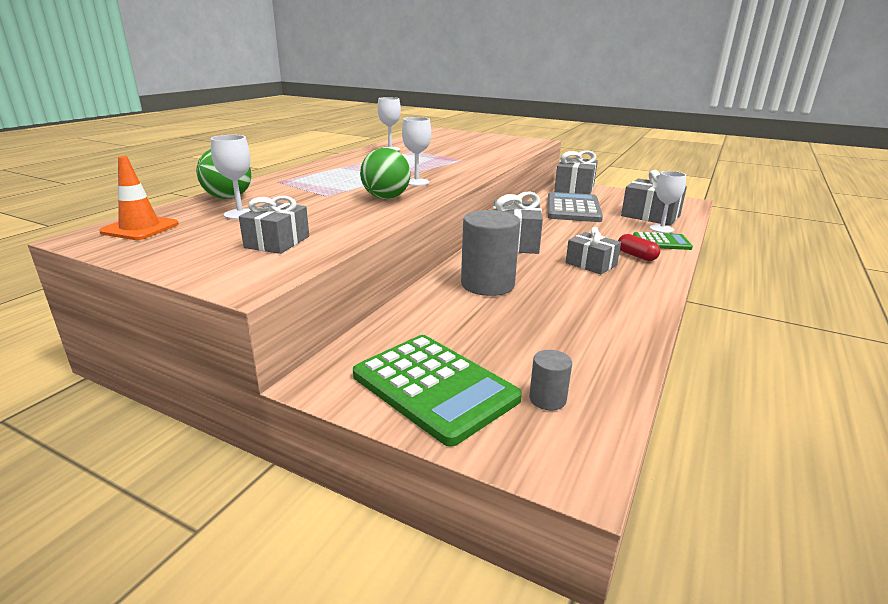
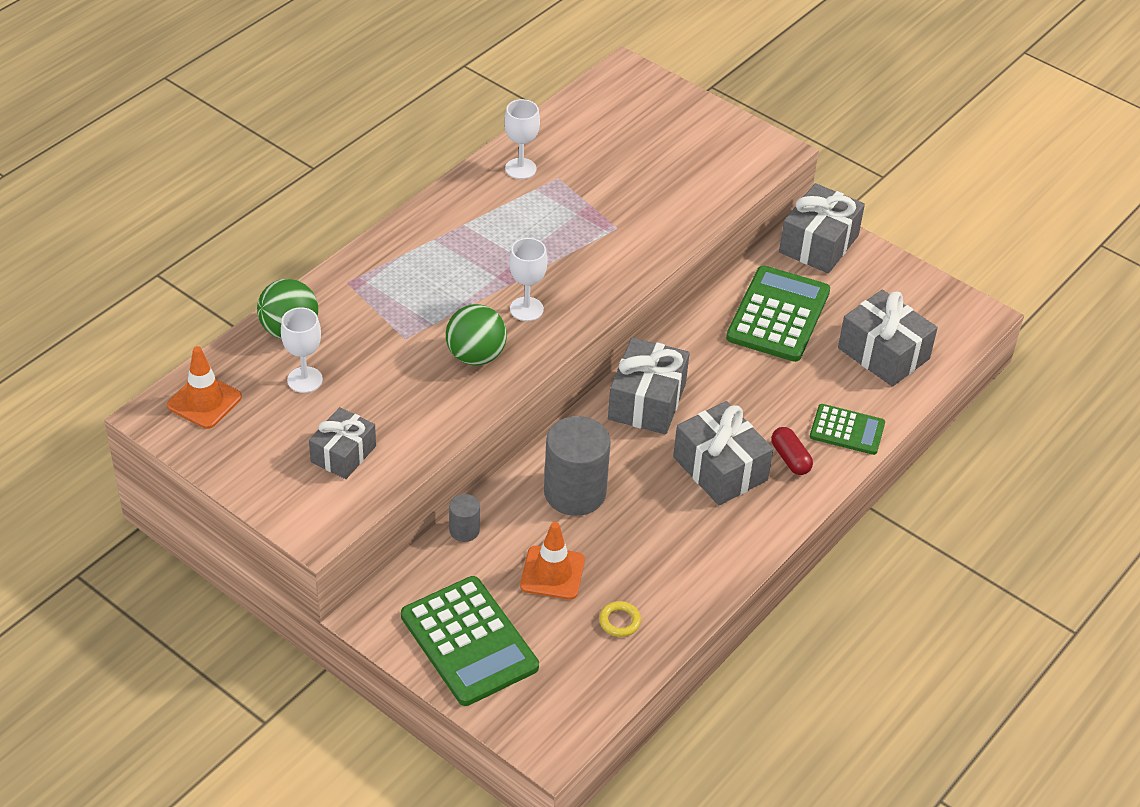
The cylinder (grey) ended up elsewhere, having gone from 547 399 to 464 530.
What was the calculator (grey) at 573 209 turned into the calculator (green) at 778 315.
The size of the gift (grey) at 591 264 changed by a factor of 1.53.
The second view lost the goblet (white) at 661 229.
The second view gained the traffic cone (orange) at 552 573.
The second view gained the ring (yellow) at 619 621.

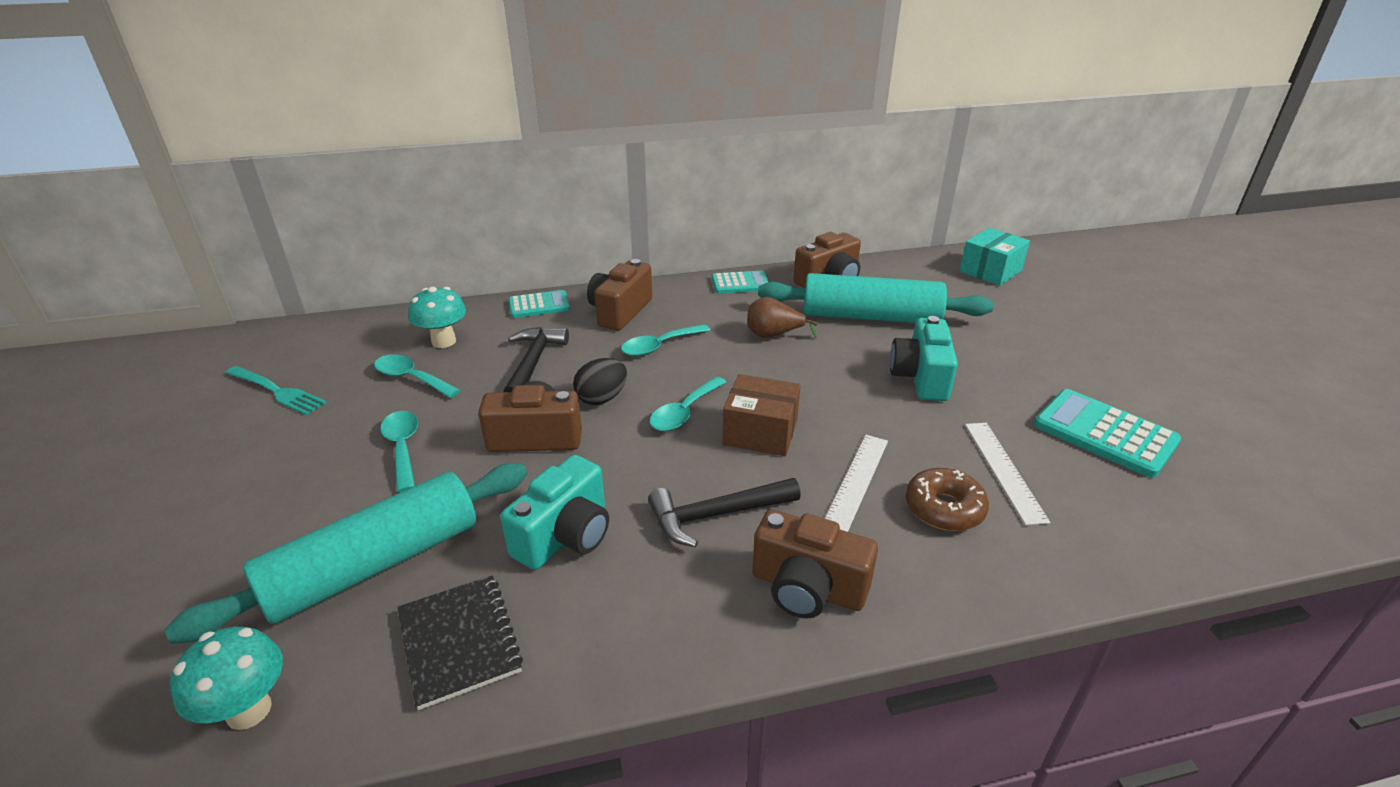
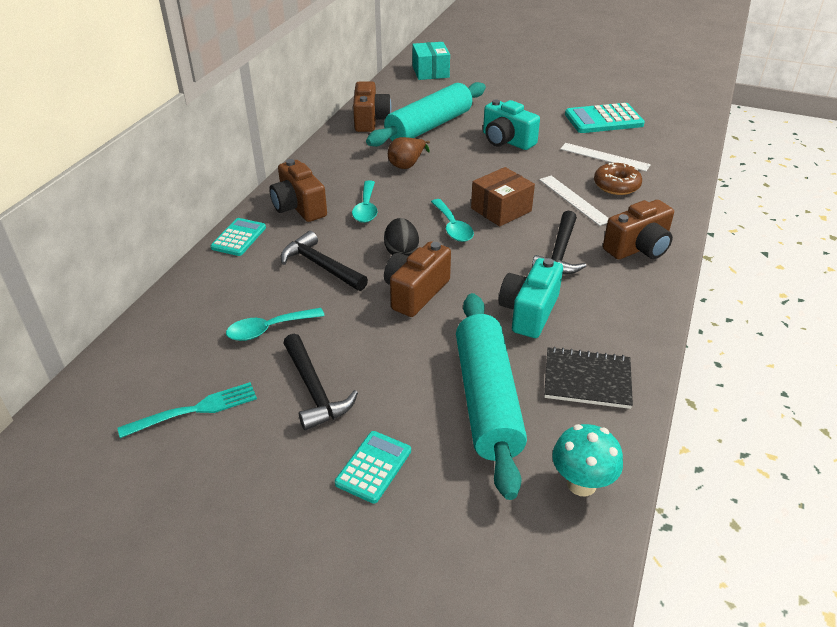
The second view lost the spoon (turquoise) at 402 448.
The second view lost the mushroom (turquoise) at 444 341.
The camera (turquoise) at 565 536 ended up facing another way, 135 degrees counterclockwise from before.
The calculator (turquoise) ended up elsewhere, having gone from 740 283 to 373 467.
The second view gained the hammer (black) at 314 390.

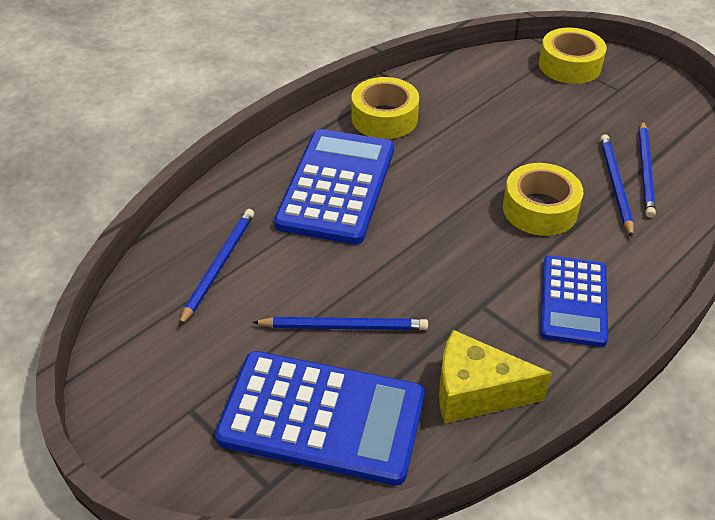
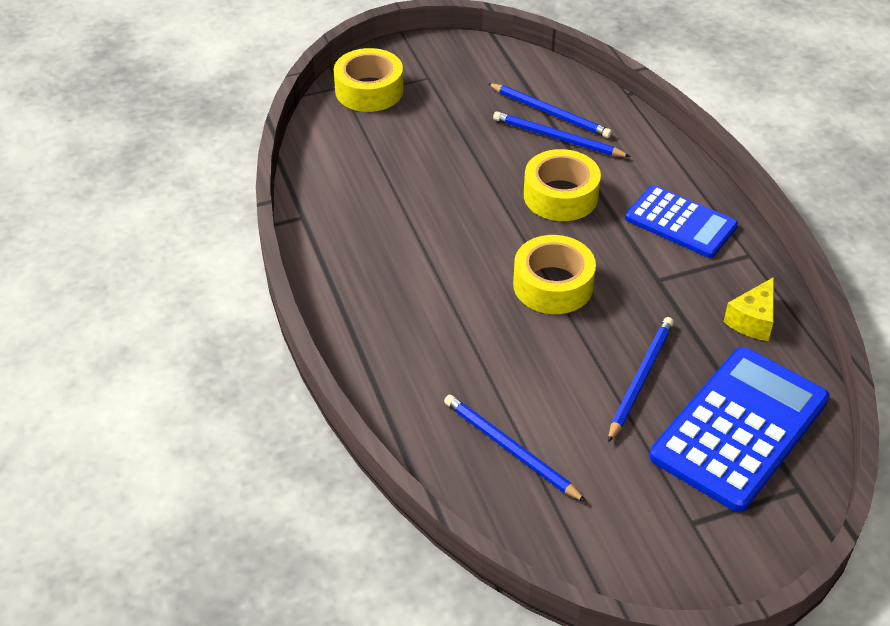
The second view lost the calculator (blue) at 337 186.
The tape (yellow) ended up elsewhere, having gone from 384 118 to 553 285.
The size of the cheese (yellow) at 475 392 changed by a factor of 0.66.

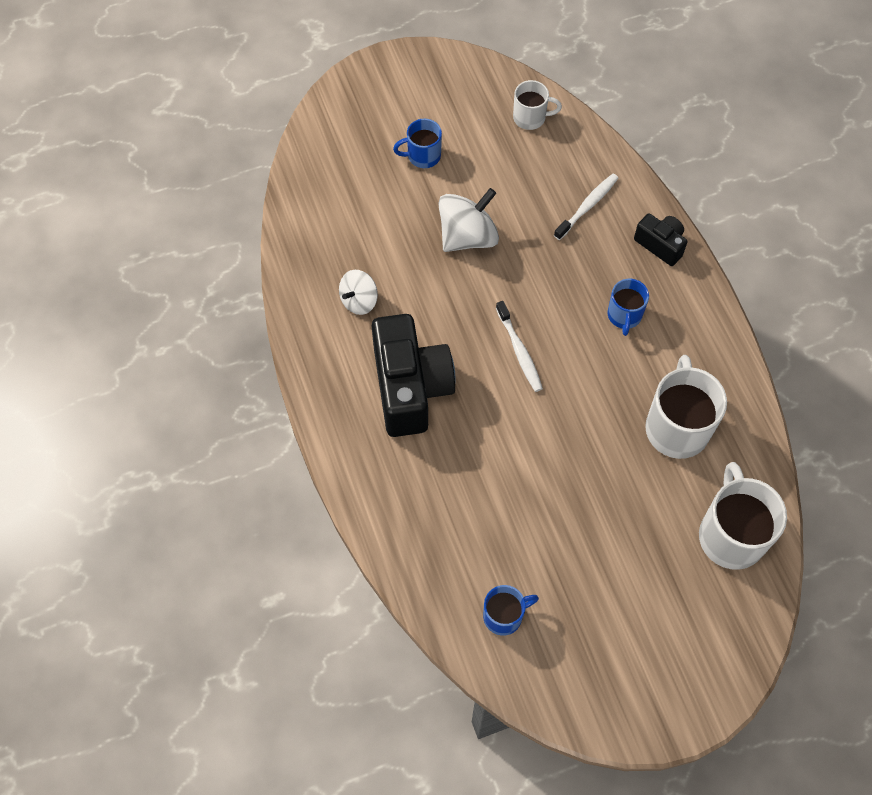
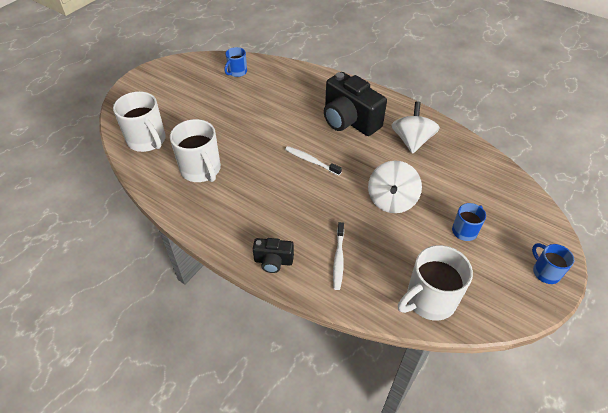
The size of the spinning top (white) at 359 300 changed by a factor of 1.64.
The size of the mug (white) at 530 117 changed by a factor of 1.78.
The mug (blue) ended up elsewhere, having gone from 624 315 to 545 272.

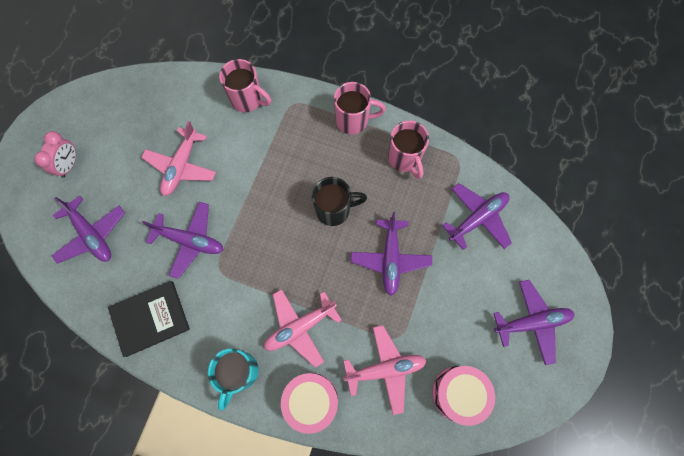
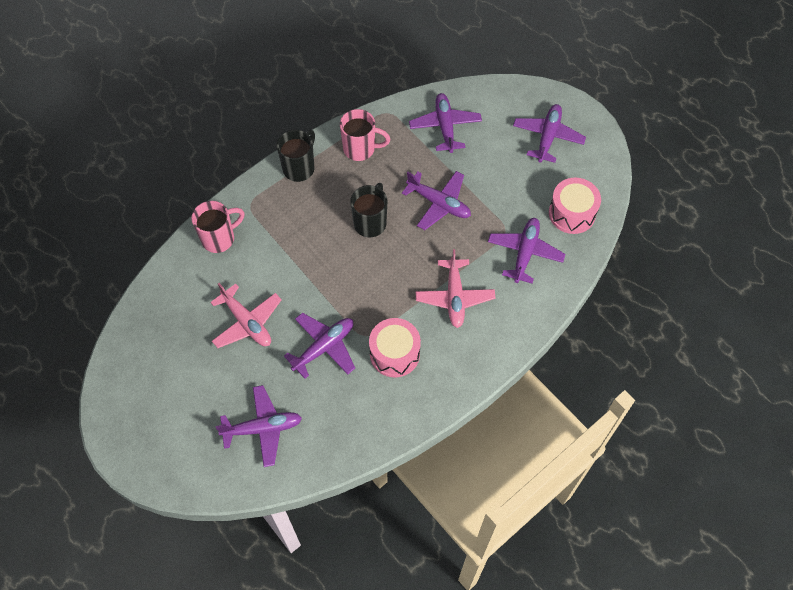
The second view lost the clock (pink) at 69 165.
The second view lost the book (black) at 150 318.
The second view lost the mug (turquoise) at 239 372.
The drum (pink) ended up elsewhere, having gone from 311 400 to 394 353.
What was the mug (pink) at 353 120 turned into the mug (black) at 299 168.
What was the plane (pink) at 385 369 turned into the plane (purple) at 525 253.

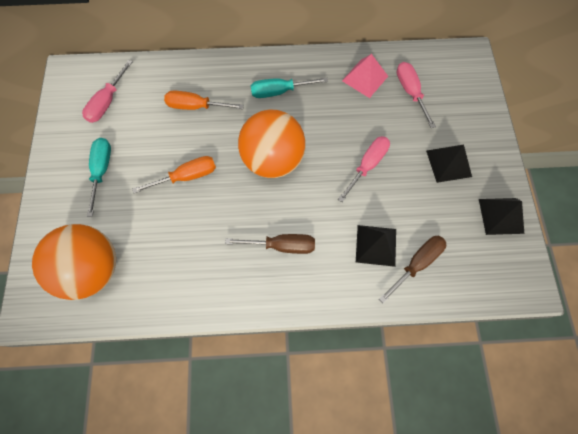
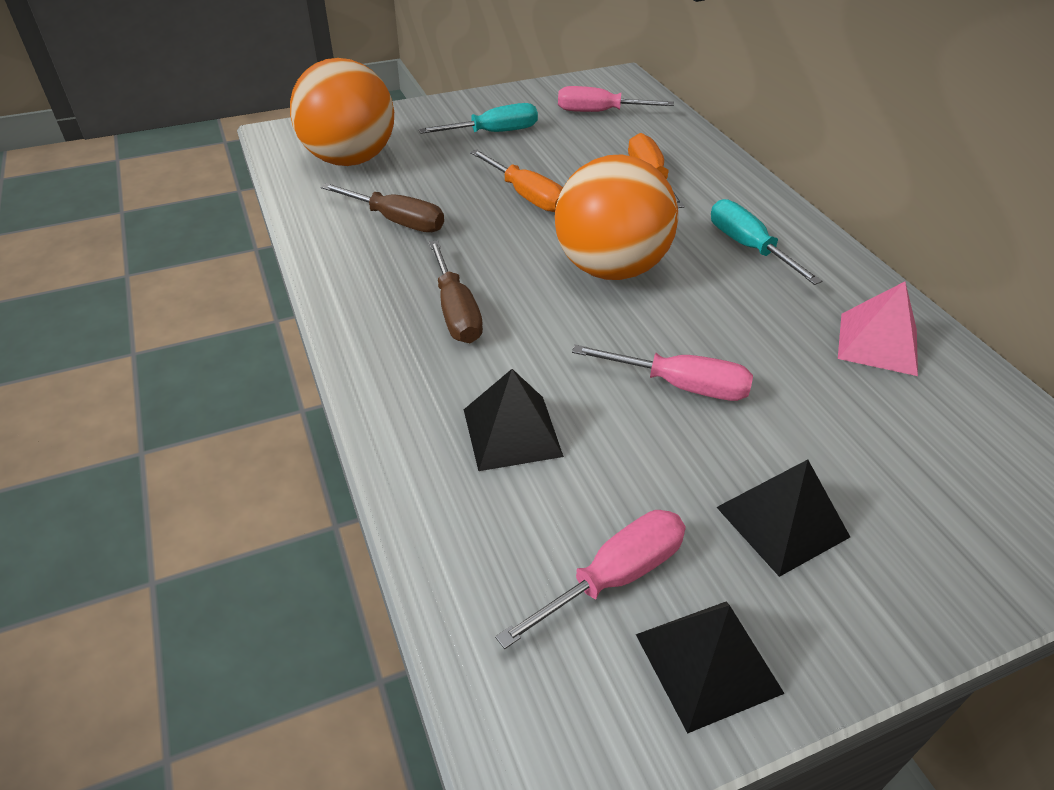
The screwdriver (brown) ended up elsewhere, having gone from 416 264 to 396 221.
The screwdriver (pink) ended up elsewhere, having gone from 410 92 to 613 577.

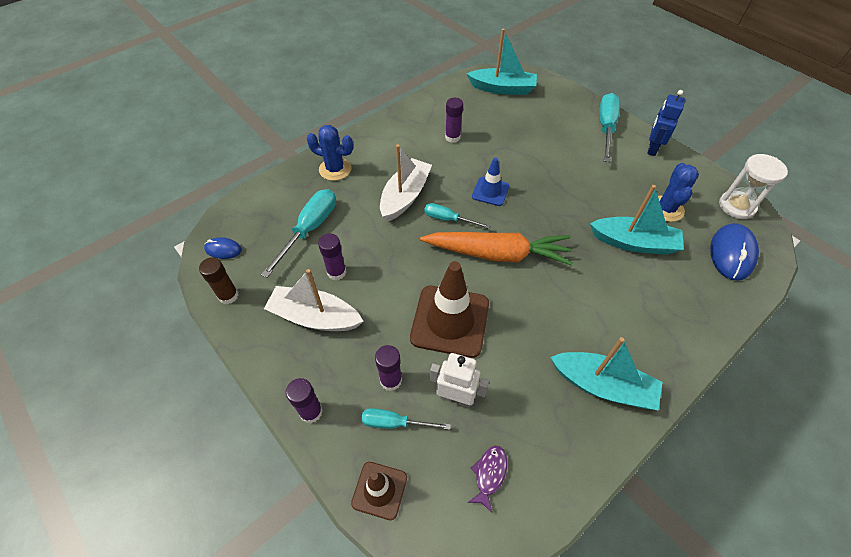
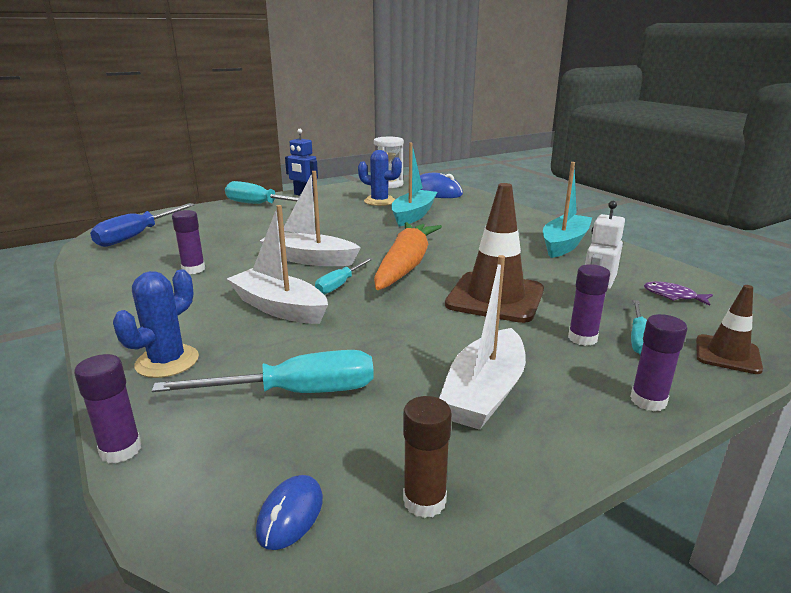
The screwdriver (turquoise) at 310 229 ended up facing another way, 135 degrees clockwise from before.
The glue stick (purple) ended up elsewhere, having gone from 336 272 to 121 450.
Where the boat (turquoise) stood at 502 88, the screwdriver (blue) came to stand at 137 235.
Where the traffic cone (blue) stood at 490 191, the boat (white) came to stand at 309 259.

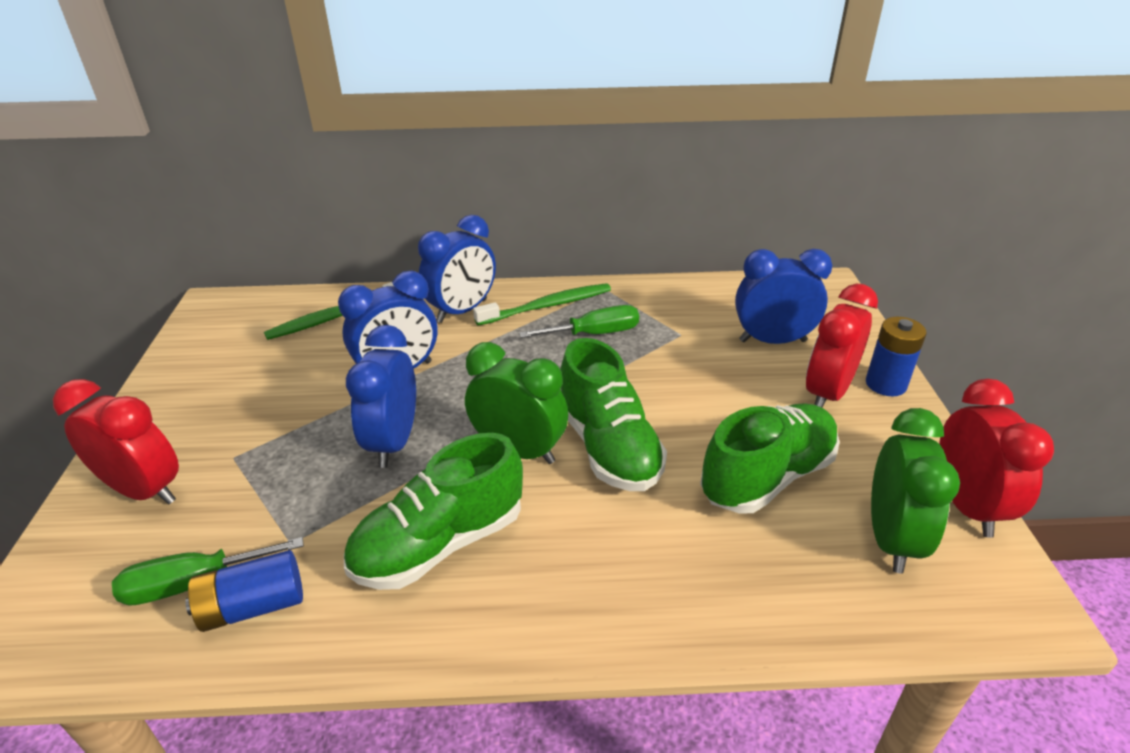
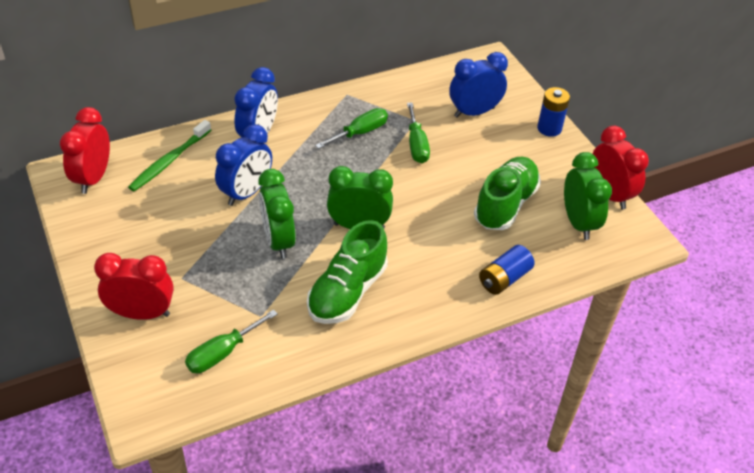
The battery (blue) ended up elsewhere, having gone from 253 606 to 504 278.
What was the clock (blue) at 393 442 turned into the clock (green) at 278 241.
The second view lost the toothbrush (green) at 548 306.
The second view lost the shoe (green) at 608 447.
The clock (red) ended up elsewhere, having gone from 827 393 to 93 178.
The second view gained the screwdriver (green) at 416 145.

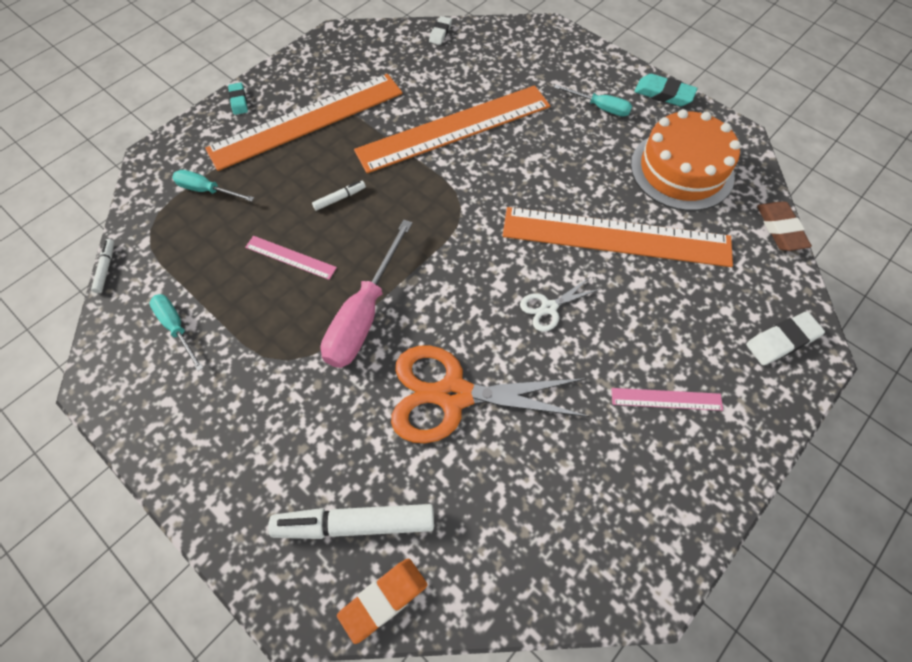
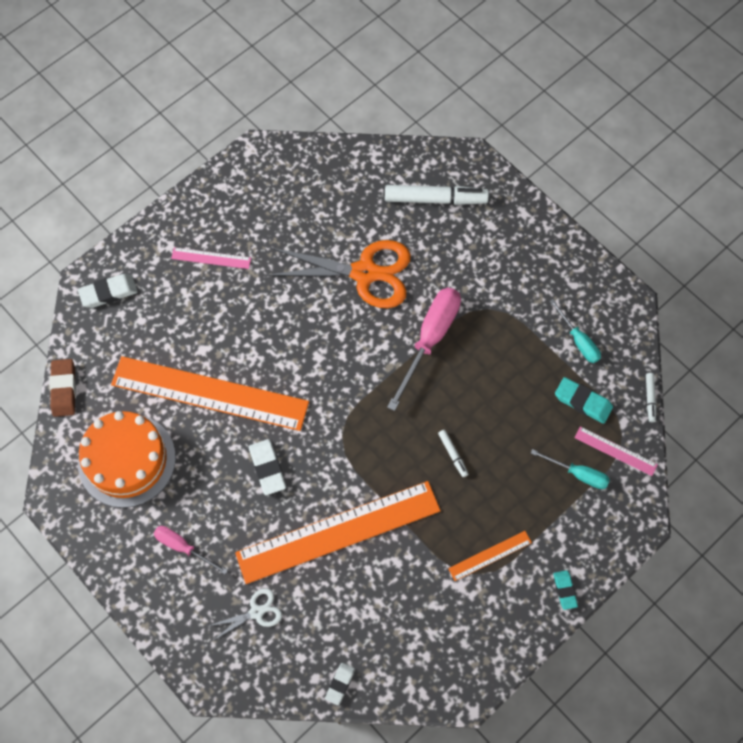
The size of the ruler (orange) at 306 120 changed by a factor of 0.42.
The ruler (pink) ended up elsewhere, having gone from 290 257 to 615 451.
The marker (white) at 340 198 ended up facing another way, 90 degrees counterclockwise from before.
The second view lost the eraser (orange) at 384 600.
The scissors (white) ended up elsewhere, having gone from 549 308 to 256 612.
What was the screwdriver (turquoise) at 600 108 turned into the screwdriver (pink) at 183 547.
The eraser (turquoise) ended up elsewhere, having gone from 663 94 to 583 402.
The second view gained the eraser (white) at 267 468.

